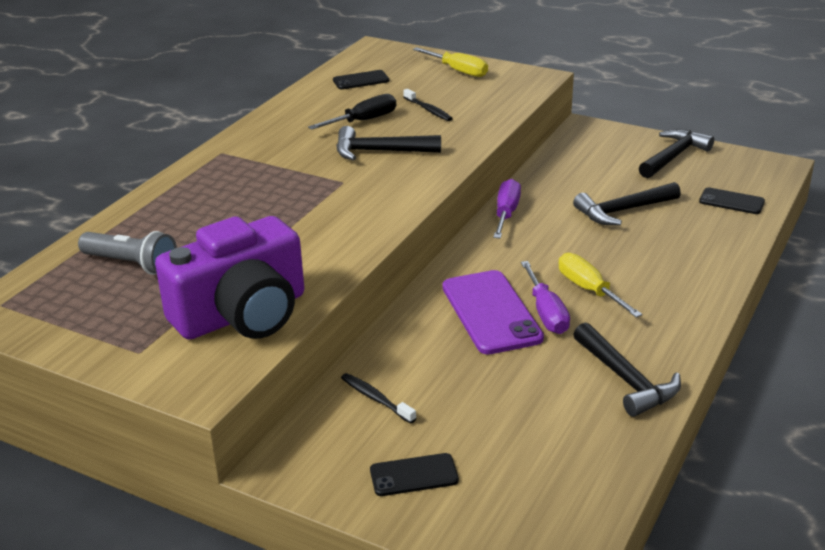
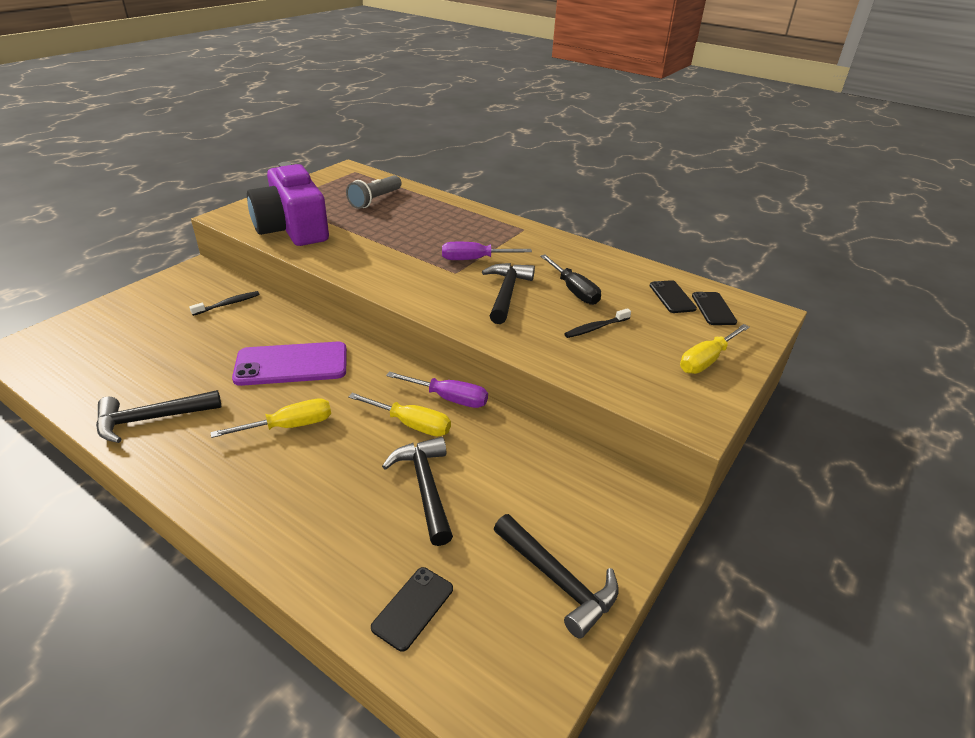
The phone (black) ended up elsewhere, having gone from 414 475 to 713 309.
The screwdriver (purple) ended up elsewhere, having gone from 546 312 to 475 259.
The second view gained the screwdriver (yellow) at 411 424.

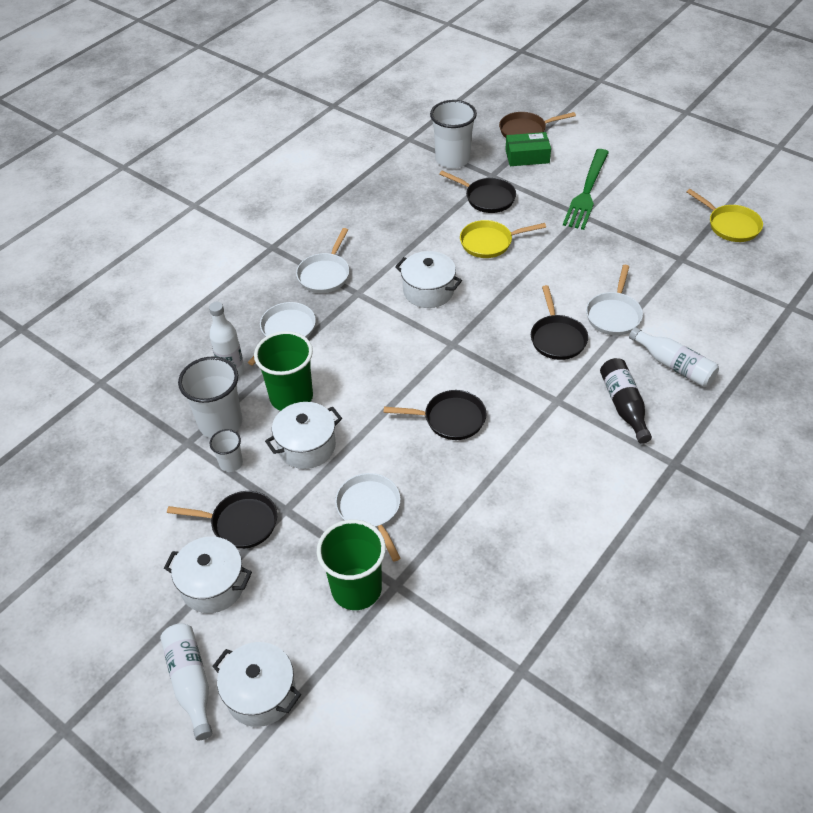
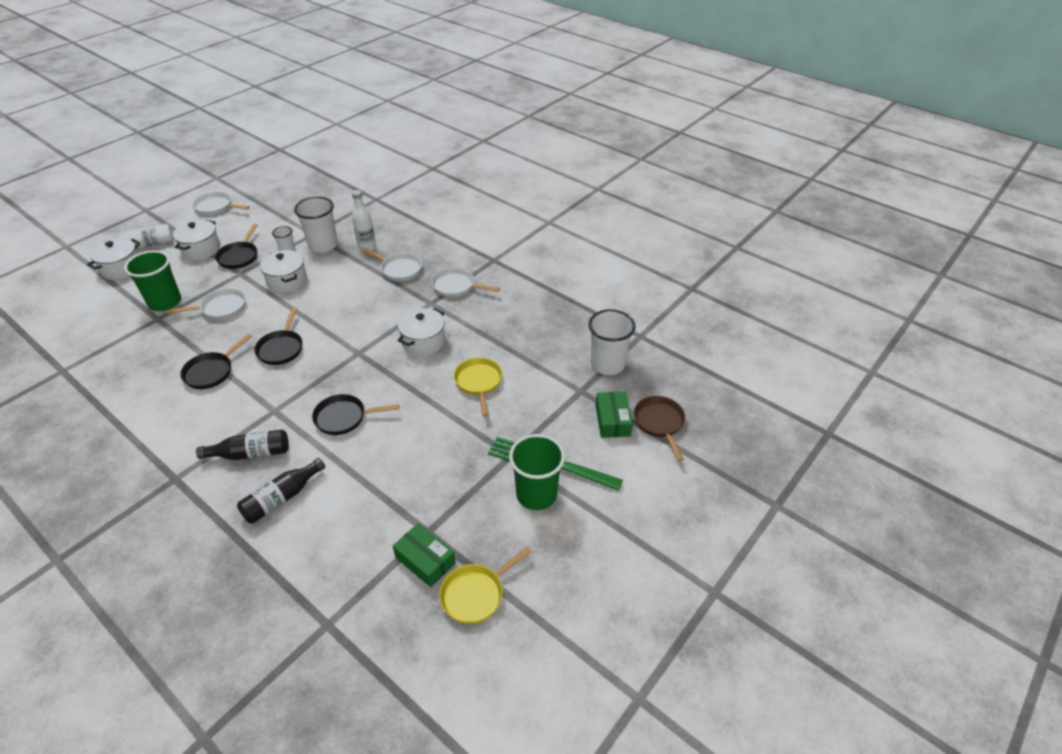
The cup (green) ended up elsewhere, having gone from 291 397 to 536 494.
The pan (black) ended up elsewhere, having gone from 487 198 to 211 372.
The pan (white) ended up elsewhere, having gone from 613 315 to 216 207.
What was the bottle (white) at 674 365 turned into the bottle (black) at 281 498.
The second view gained the box (green) at 425 560.

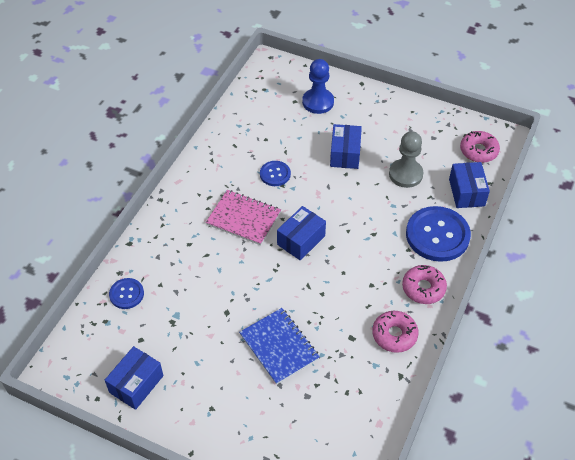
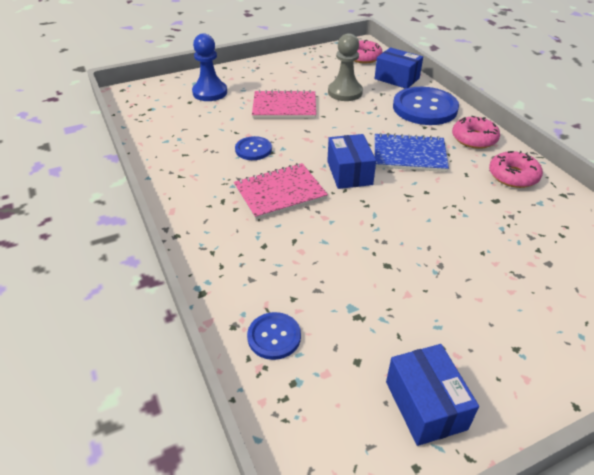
The notebook (blue) ended up elsewhere, having gone from 279 347 to 409 155.
Where the box (blue) stood at 345 154, the notebook (pink) came to stand at 284 107.

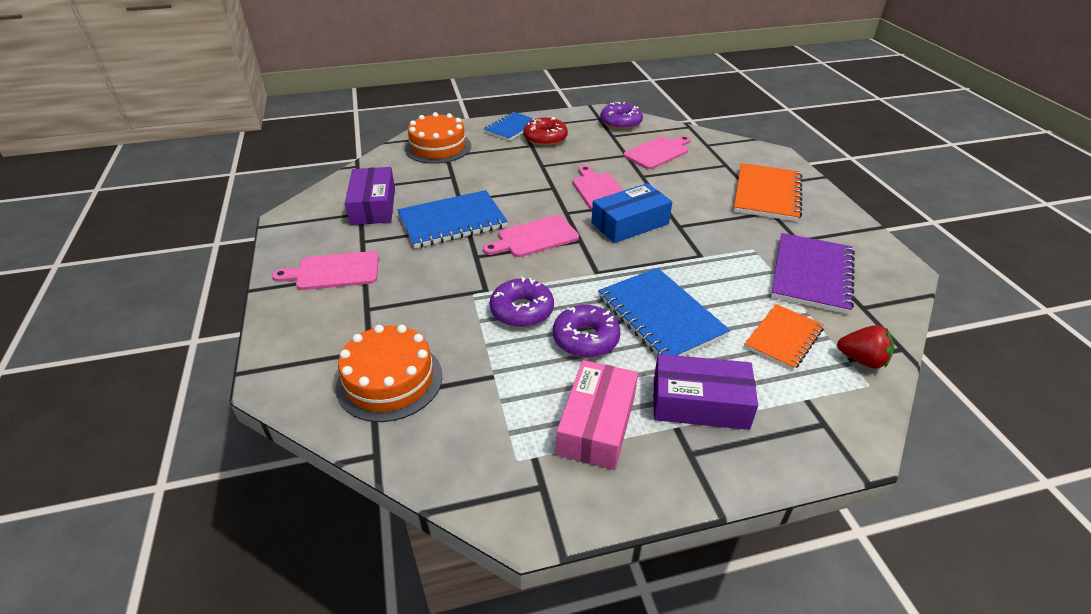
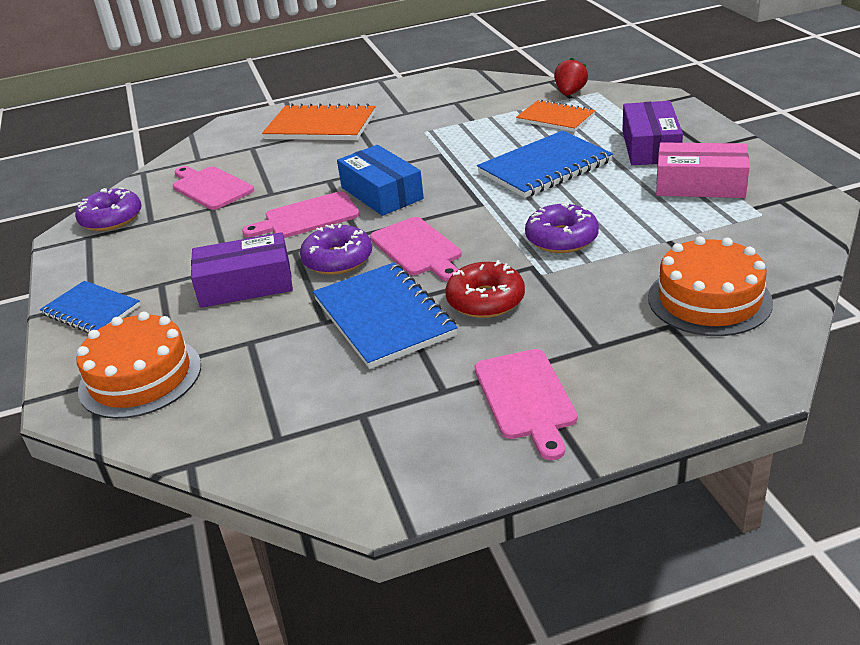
The box (purple) ended up elsewhere, having gone from 373 206 to 245 284.
The donut (red) ended up elsewhere, having gone from 545 138 to 485 300.
The donut (purple) ended up elsewhere, having gone from 585 339 to 337 259.
The second view lost the notebook (purple) at 811 275.

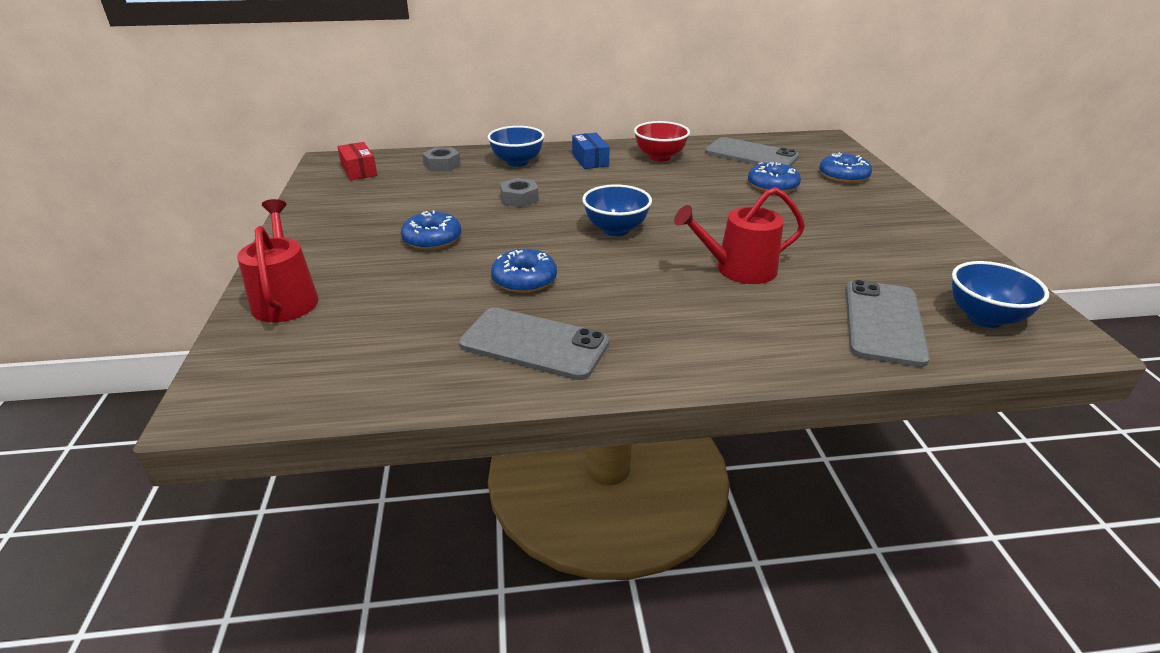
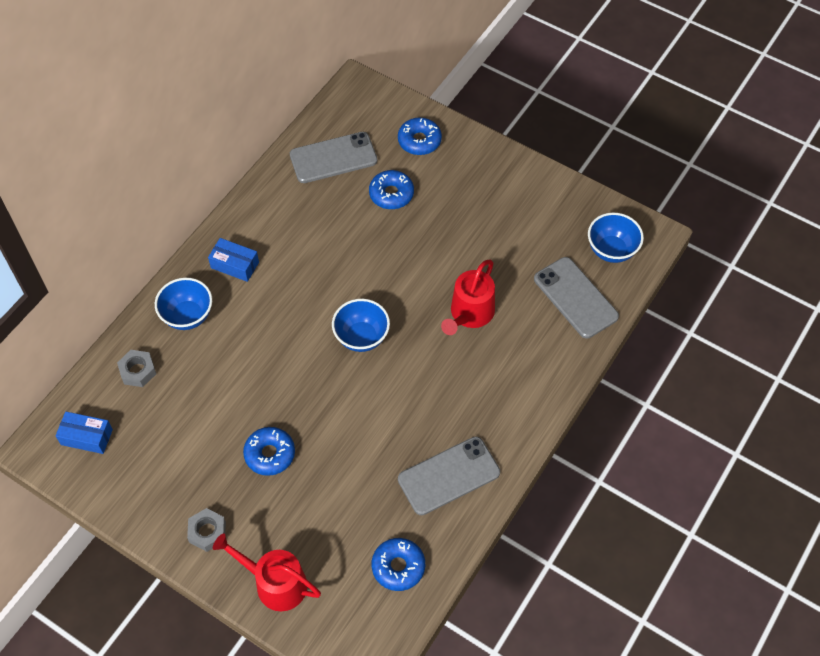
What was the box (red) at 359 170 turned into the box (blue) at 86 437.
The donut (blue) ended up elsewhere, having gone from 524 280 to 398 567.
The nut (grey) ended up elsewhere, having gone from 519 198 to 207 532.
The second view lost the bowl (red) at 660 157.

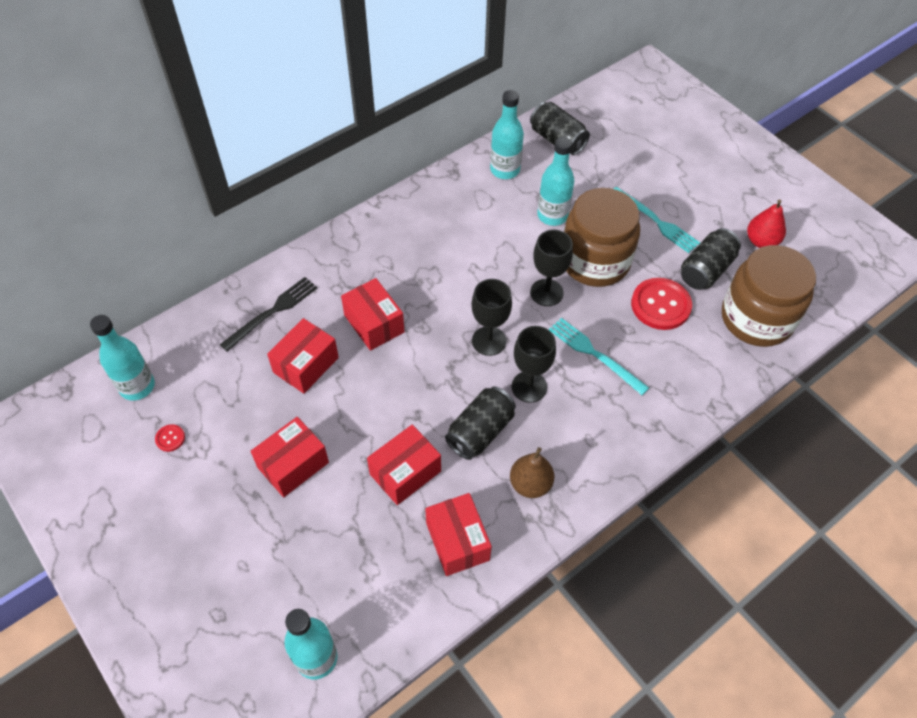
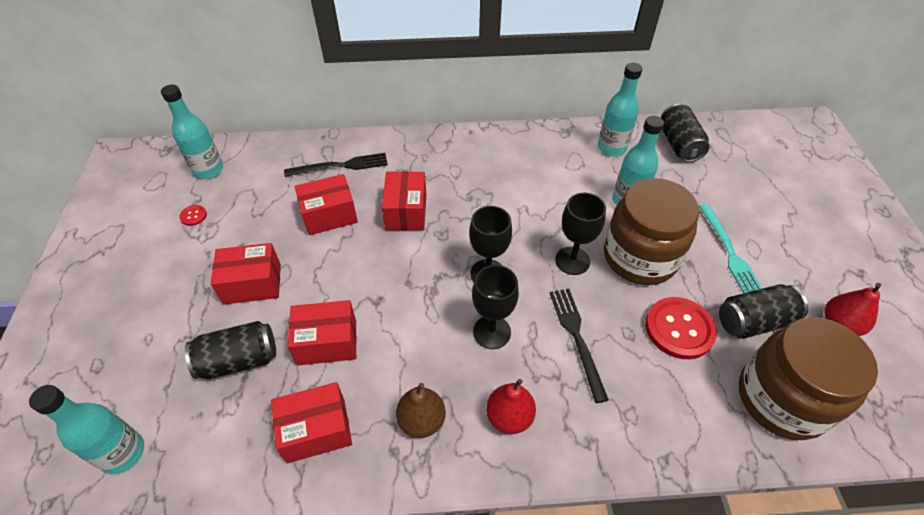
The box (red) at 457 541 ended up facing another way, 60 degrees clockwise from before.
The can (black) ended up elsewhere, having gone from 480 431 to 239 360.
What was the fork (turquoise) at 595 354 turned into the fork (black) at 577 338.
The second view gained the pear (red) at 509 417.

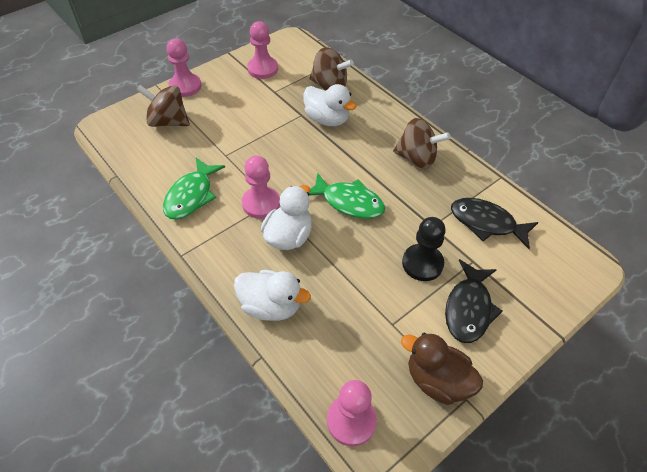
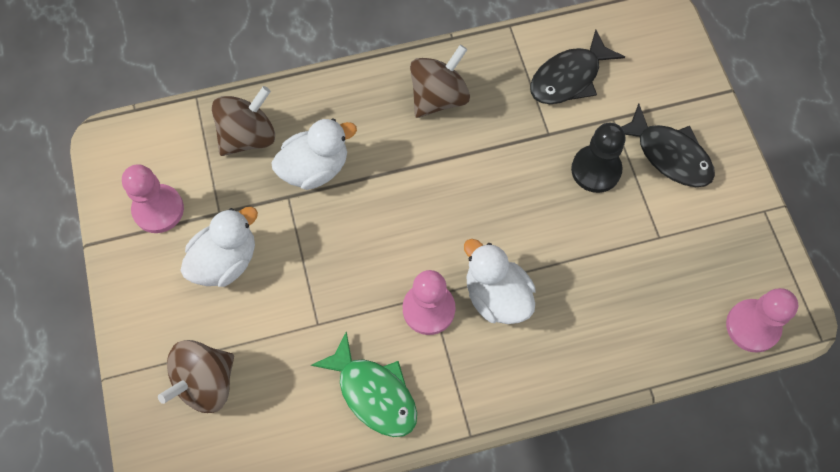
The second view lost the pawn (pink) at 185 86.
The duck (white) ended up elsewhere, having gone from 271 306 to 225 261.
The second view lost the fish (green) at 349 202.
The second view lost the duck (brown) at 437 380.

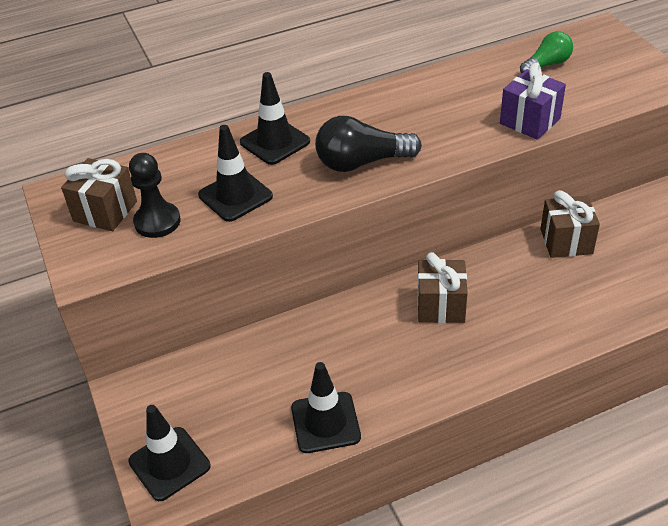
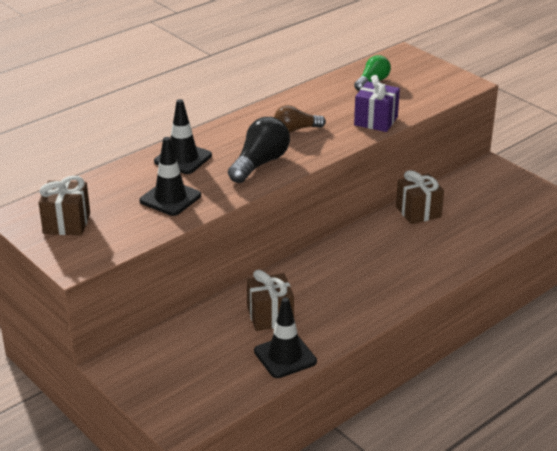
The second view lost the traffic cone (black) at 169 464.
The second view lost the pawn (black) at 157 222.
The light bulb (black) at 361 162 ended up facing another way, 150 degrees clockwise from before.
The gift (brown) ended up elsewhere, having gone from 440 306 to 270 316.
The second view gained the light bulb (brown) at 296 129.

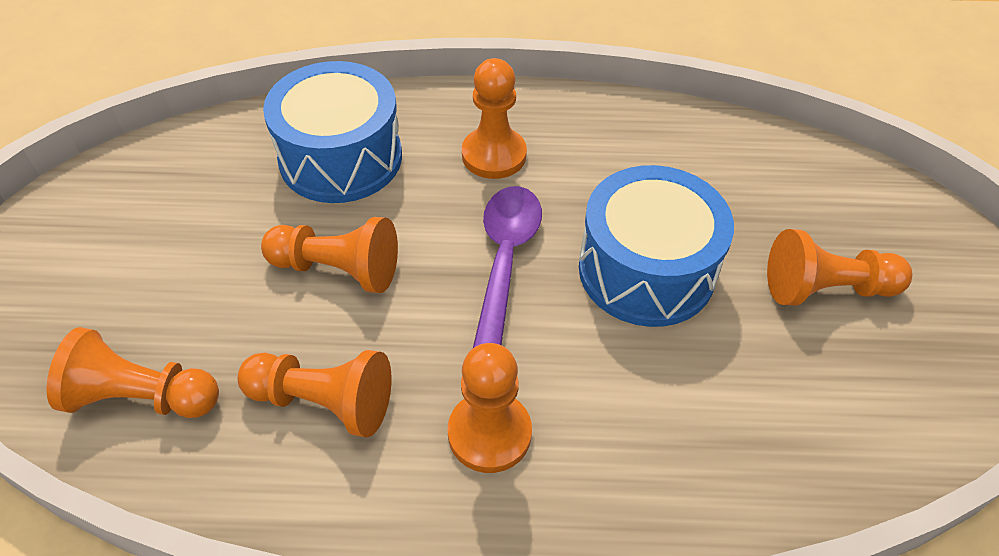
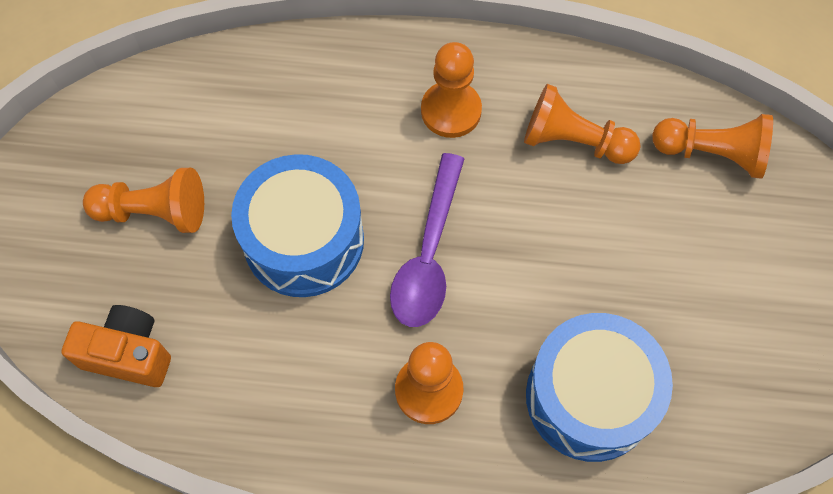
The second view lost the pawn (orange) at 338 269.
The second view gained the camera (orange) at 128 354.

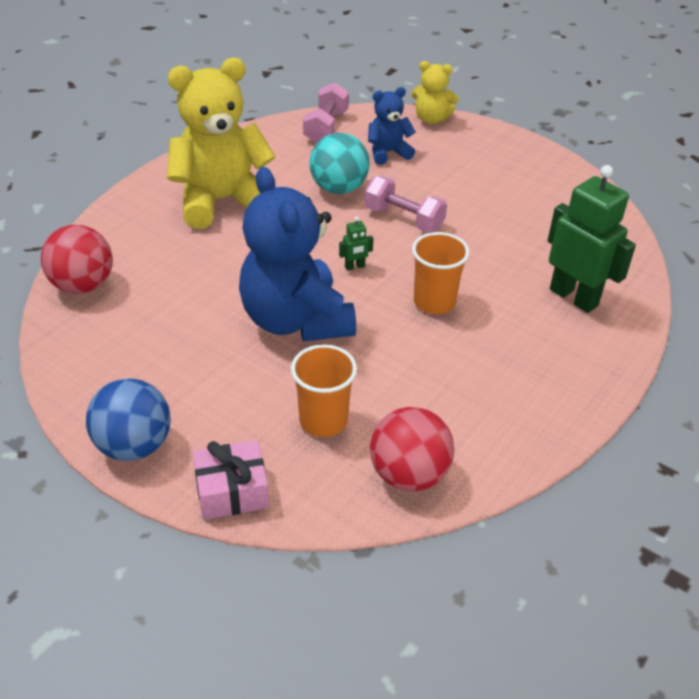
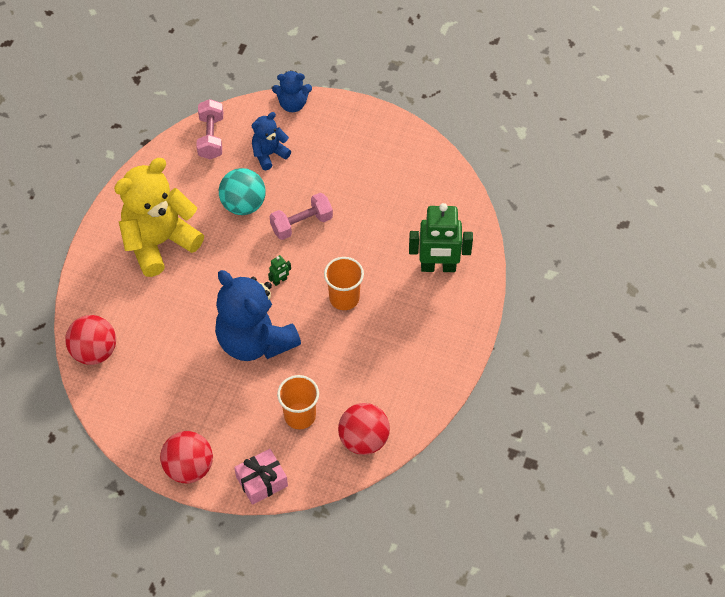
What was the ball (blue) at 134 446 turned into the ball (red) at 189 467.
The dumbbell (pink) at 404 219 ended up facing another way, 45 degrees counterclockwise from before.
What was the teddy bear (yellow) at 431 119 turned into the teddy bear (blue) at 292 104.
The robot (green) at 574 297 ended up facing another way, 150 degrees clockwise from before.

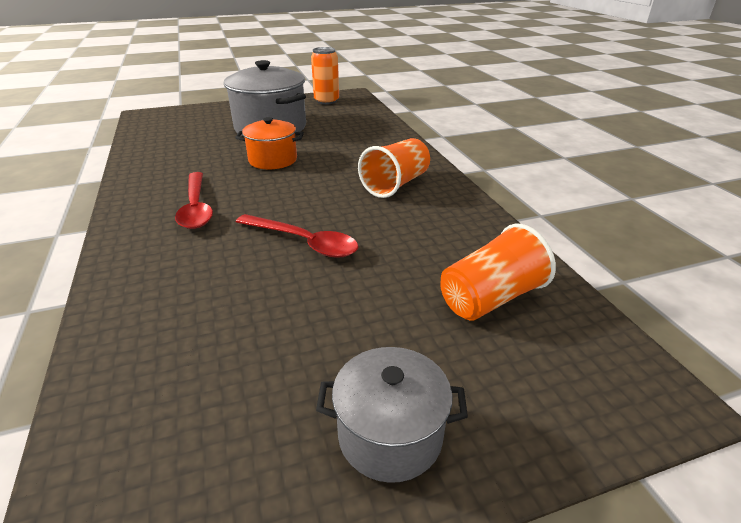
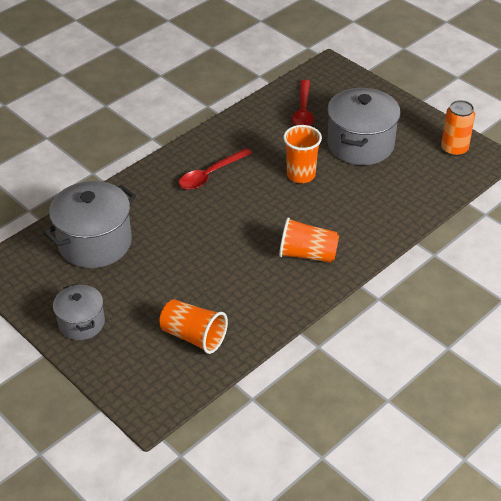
Where the pot (orange) stood at 273 160, the cup (orange) came to stand at 301 175.
The spoon (red) ended up elsewhere, having gone from 304 242 to 303 111.
The second view gained the pot (grey) at 95 243.

